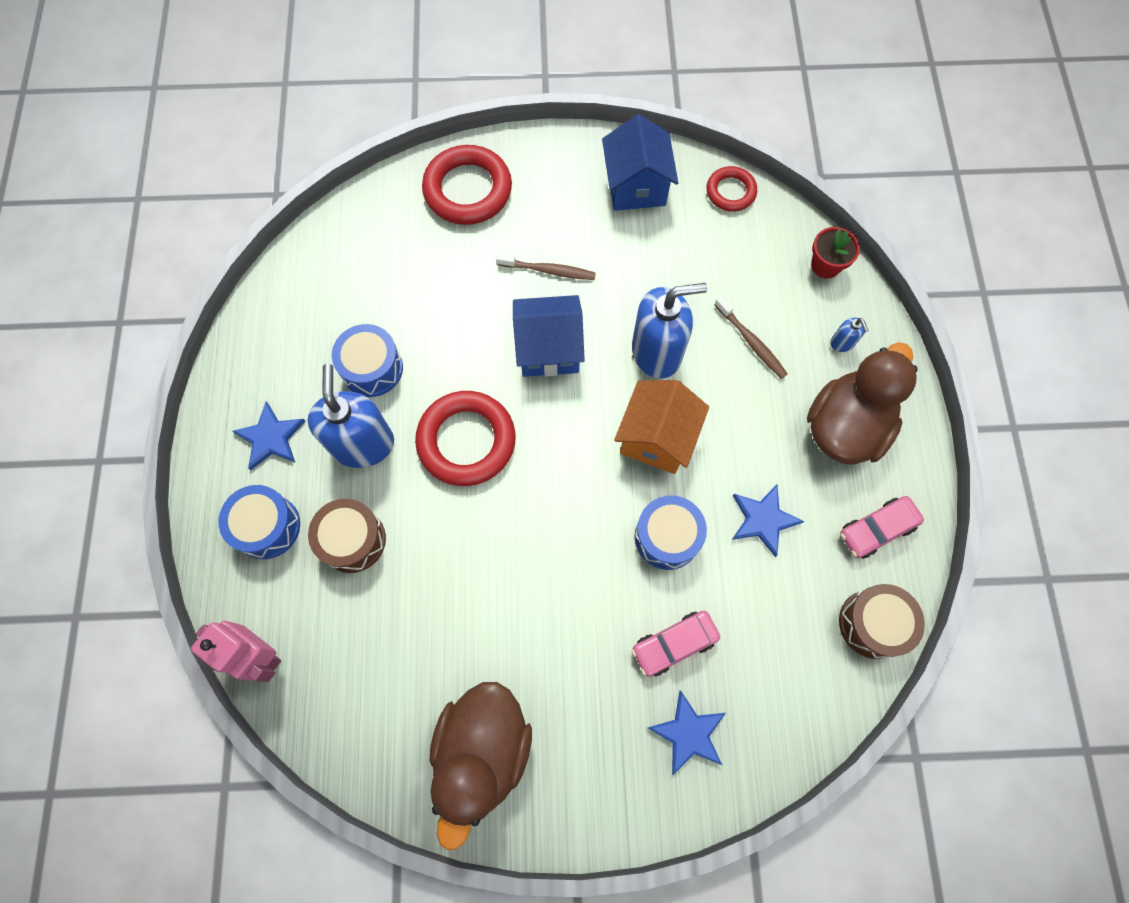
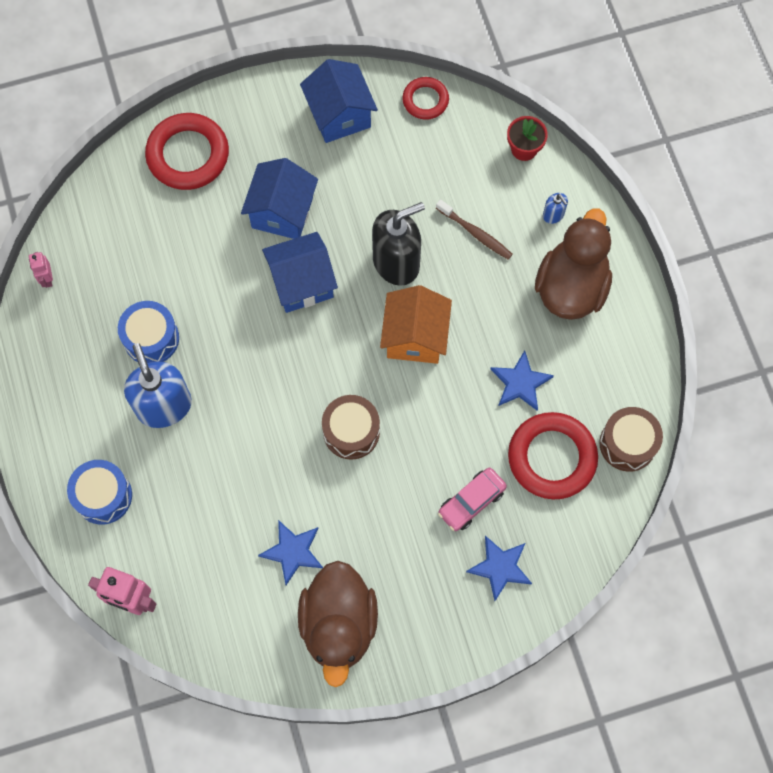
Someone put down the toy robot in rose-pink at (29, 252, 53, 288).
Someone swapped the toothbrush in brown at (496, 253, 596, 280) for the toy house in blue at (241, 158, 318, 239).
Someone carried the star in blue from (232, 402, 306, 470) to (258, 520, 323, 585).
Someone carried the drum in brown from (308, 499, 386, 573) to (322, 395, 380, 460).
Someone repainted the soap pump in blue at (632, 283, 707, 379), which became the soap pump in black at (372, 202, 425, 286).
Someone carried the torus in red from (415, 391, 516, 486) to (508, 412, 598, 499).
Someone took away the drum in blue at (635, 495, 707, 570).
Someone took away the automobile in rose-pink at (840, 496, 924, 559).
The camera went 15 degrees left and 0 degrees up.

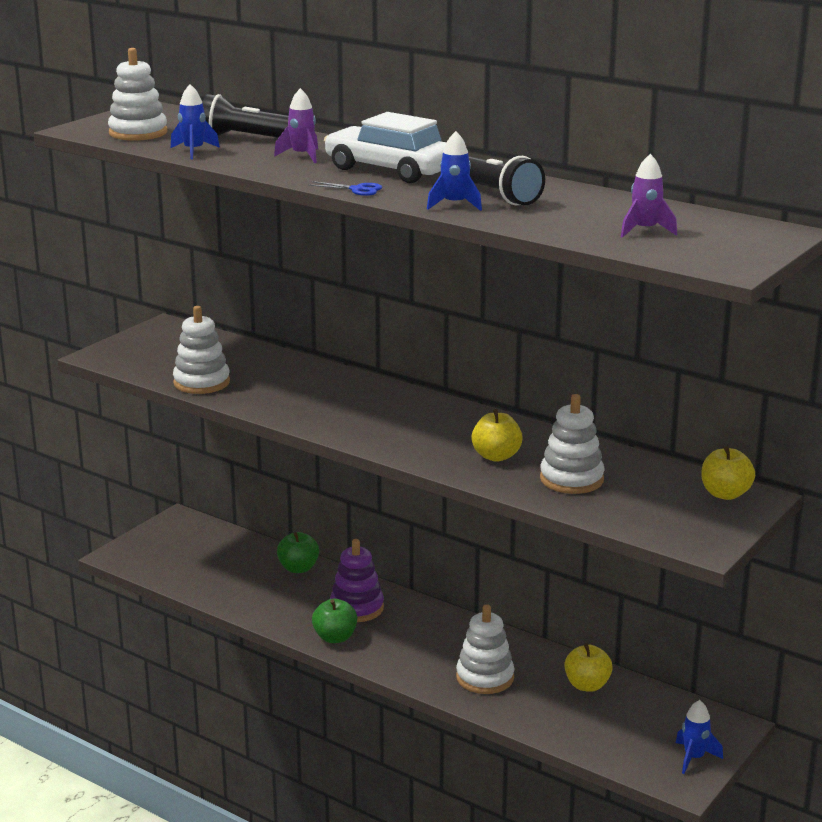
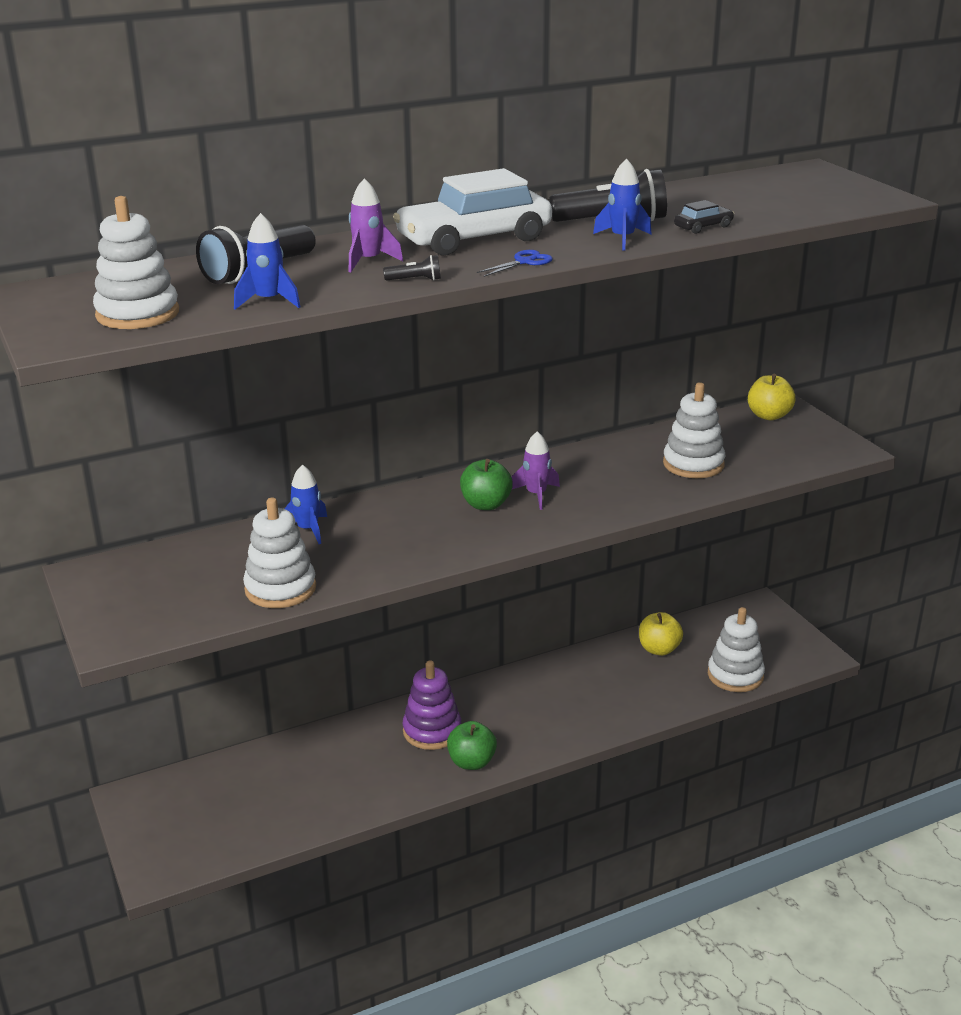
Someone carried the toy rocket in blue from (676, 700, 723, 774) to (284, 464, 327, 544).
Someone put down the pocket torch in black at (383, 255, 441, 281).
Someone carried the apple fruit in leaf-green from (277, 532, 319, 573) to (460, 459, 513, 510).
Someone carried the toy rocket in violet from (621, 154, 677, 238) to (511, 431, 560, 510).
Someone put down the automobile in black at (674, 200, 734, 234).
Someone carried the ring stacker in pure white from (456, 604, 514, 694) to (708, 607, 765, 692).
Someone took away the apple fruit in yellow at (471, 409, 523, 462).
The camera went 60 degrees left and 5 degrees up.

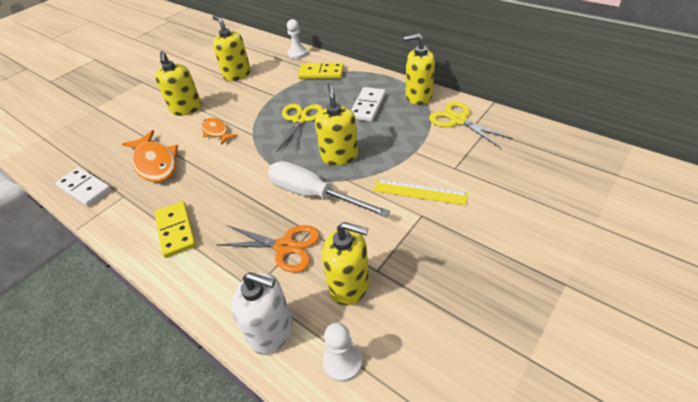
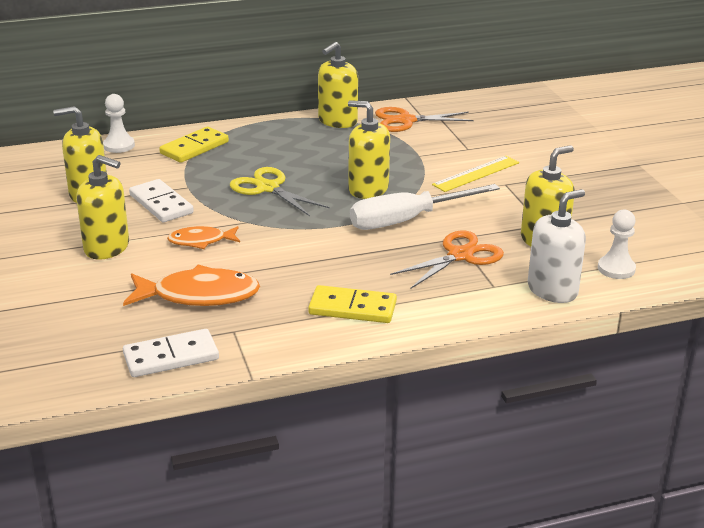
Someone carried the domino in pure white from (351, 87, 386, 122) to (129, 179, 194, 222).
Someone repainted the pair of scissors in yellow at (429, 101, 513, 148), which became the pair of scissors in orange-coloured at (375, 107, 474, 132).
The camera went 60 degrees left and 15 degrees down.

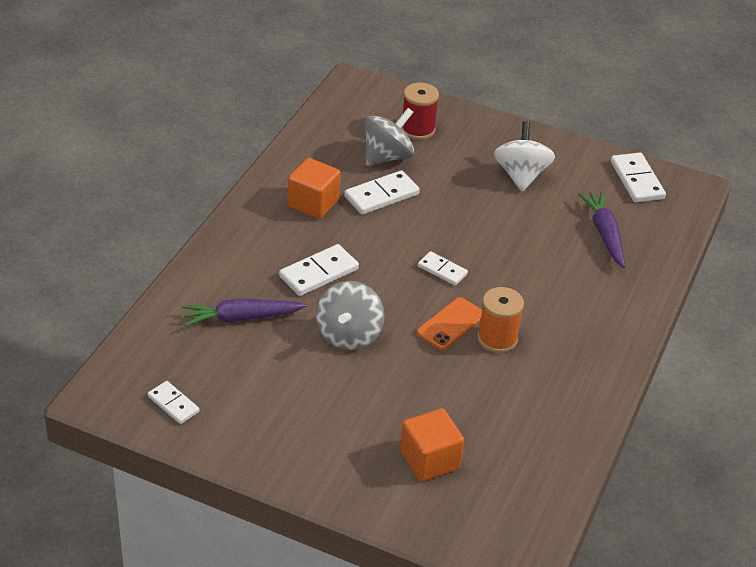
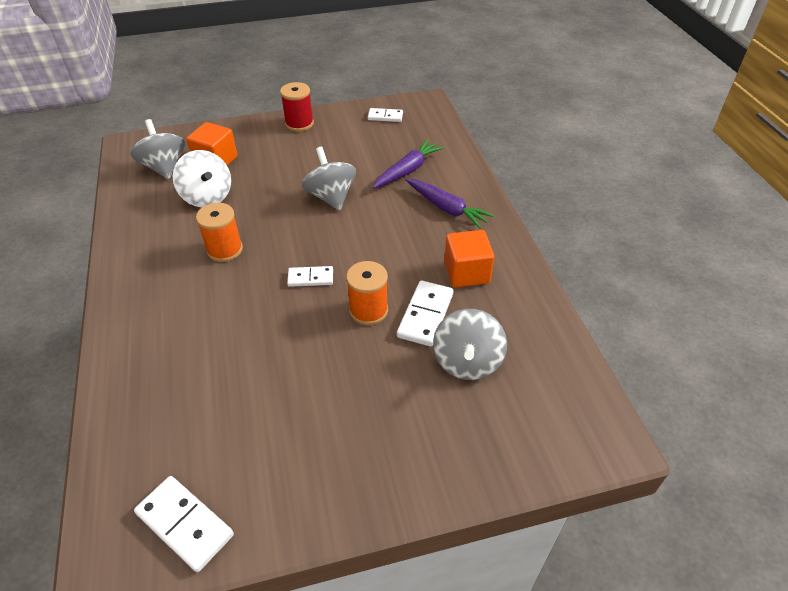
Someone put down the spinning top in gray at (130, 119, 185, 179).
Someone carried the spinning top in pure white from (494, 121, 555, 192) to (173, 150, 231, 207).
Someone carried the spool in red from (401, 83, 439, 140) to (280, 82, 314, 132).
Someone put down the spool in orange-coloured at (346, 261, 388, 325).
Someone carried the root vegetable in violet from (578, 191, 625, 268) to (406, 178, 494, 228).
Someone took away the domino in pure white at (279, 244, 359, 296).
Someone took away the smartphone in orange-coloured at (417, 297, 482, 350).
The camera went 145 degrees right and 5 degrees up.

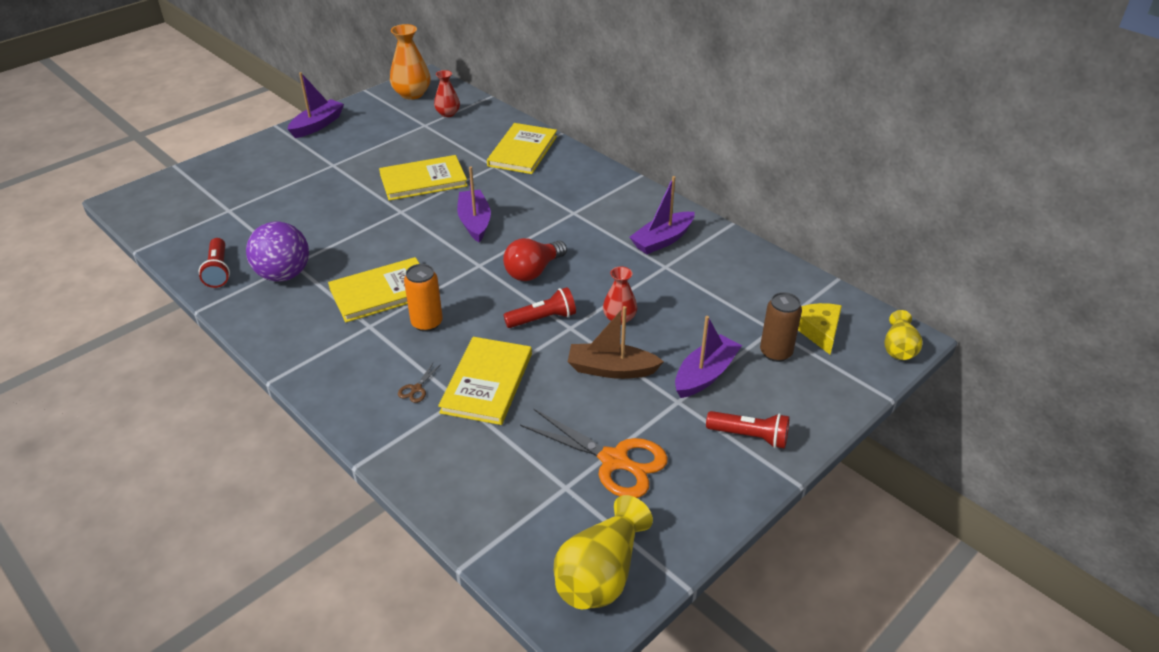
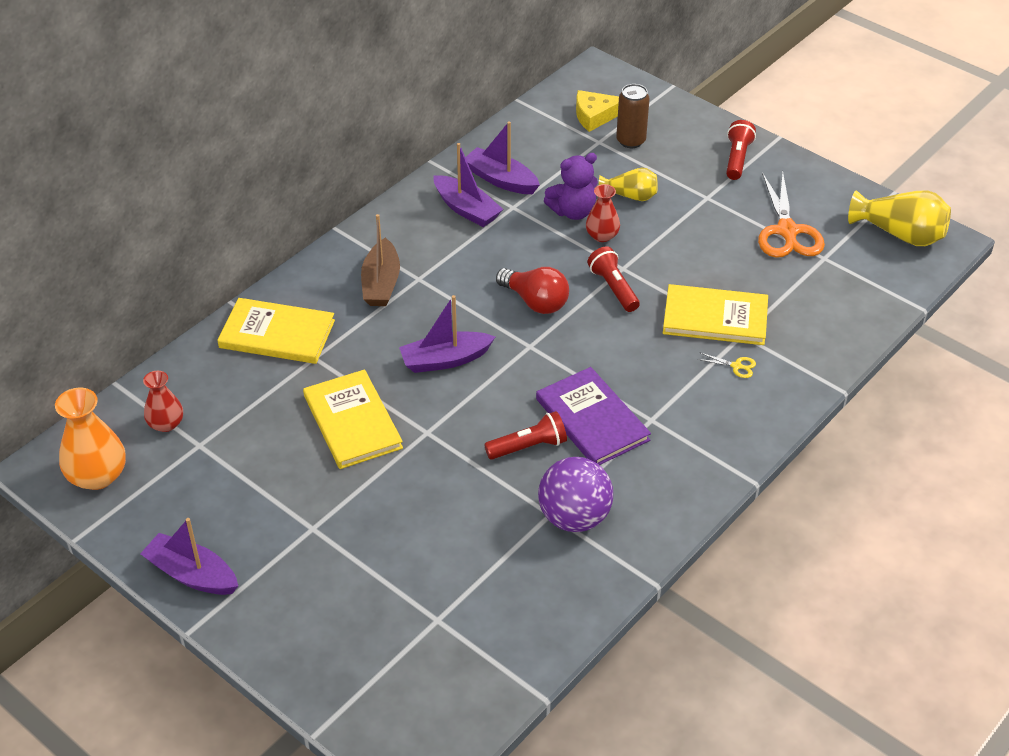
Someone carried the sailboat in brown from (568, 306, 664, 379) to (361, 214, 400, 306).
Someone carried the sailboat in violet from (675, 316, 742, 398) to (465, 121, 540, 194).
Someone carried the pocket torch in red from (199, 238, 230, 288) to (484, 411, 567, 460).
Someone repainted the book in yellow at (328, 257, 420, 322), which became the book in violet at (536, 367, 651, 465).
Someone put down the teddy bear in violet at (544, 153, 598, 220).
Someone carried the vase in yellow from (884, 310, 923, 360) to (599, 168, 658, 201).
Someone repainted the pair of scissors in brown at (398, 363, 441, 403), which became the pair of scissors in yellow at (697, 353, 756, 378).
Someone rotated the pair of scissors in orange-coloured at (520, 408, 668, 498) by 150 degrees clockwise.
Someone took away the can in orange-coloured at (404, 264, 443, 332).
The camera went 95 degrees left and 5 degrees up.

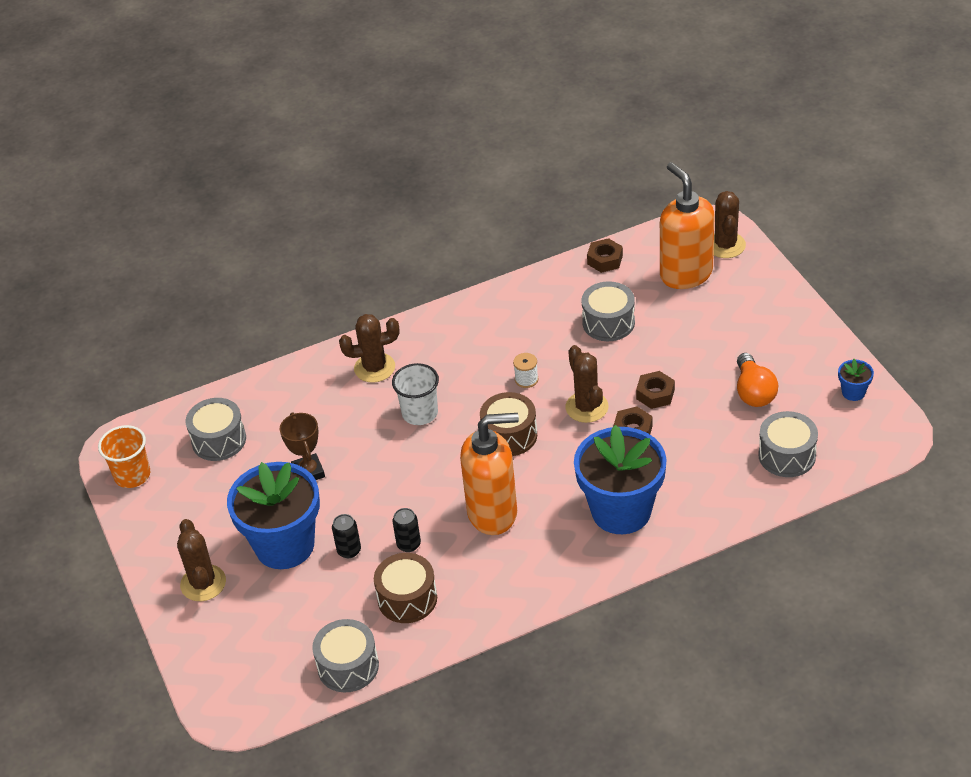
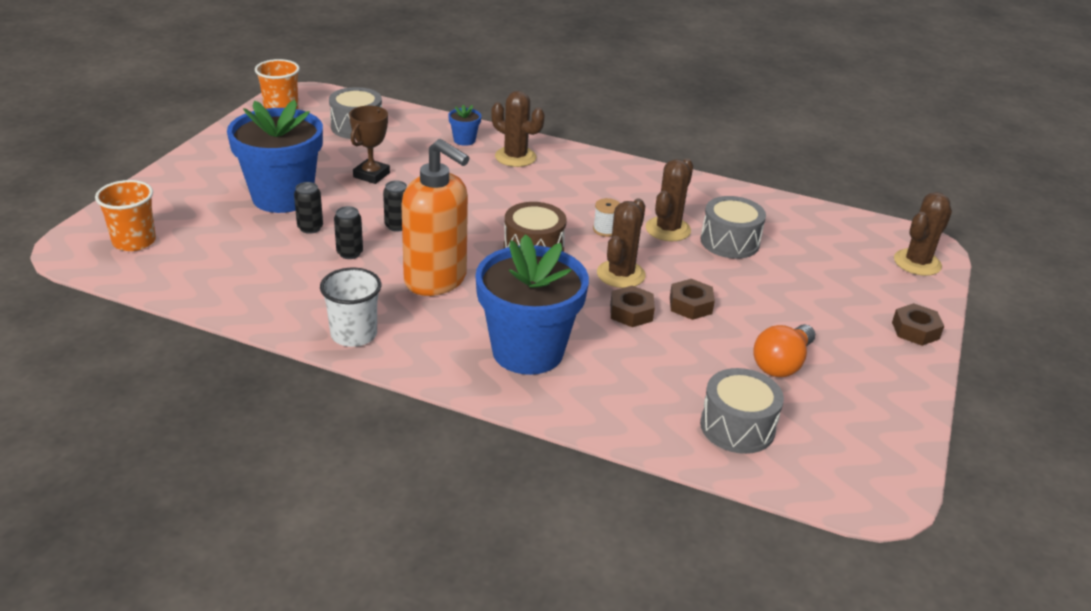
Someone put down the tumbler in orange-coloured at (95, 180, 156, 251).
Someone carried the tumbler in pure white from (392, 363, 439, 425) to (320, 268, 381, 347).
Someone put down the can in black at (383, 181, 407, 232).
Someone carried the potted plant in blue from (838, 359, 874, 401) to (448, 105, 481, 146).
Someone carried the saguaro cactus in brown from (177, 519, 226, 601) to (646, 158, 693, 241).
Someone carried the hexagon nut in brown from (587, 238, 623, 273) to (892, 303, 944, 346).
Someone took away the drum in gray at (312, 619, 379, 692).
Someone took away the drum in brown at (374, 553, 437, 623).
Someone took away the soap pump in orange-coloured at (660, 162, 715, 289).
The camera went 40 degrees right and 10 degrees down.

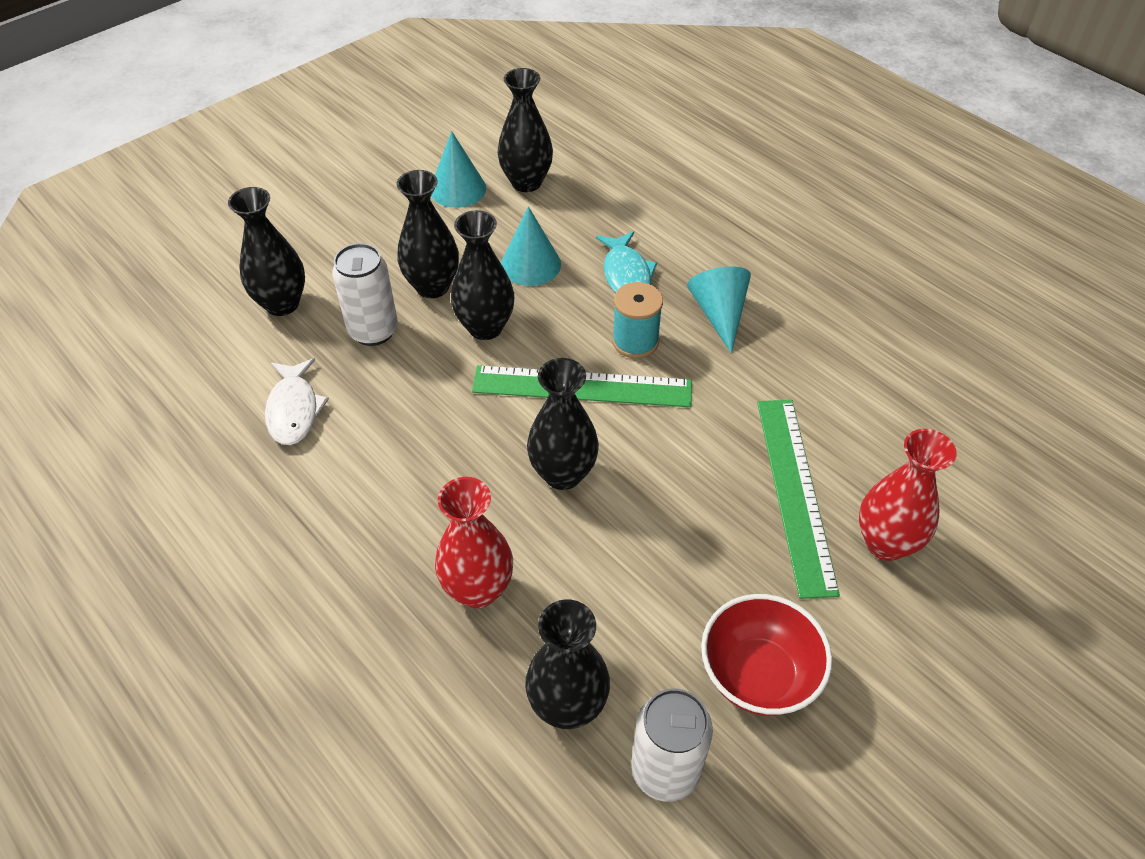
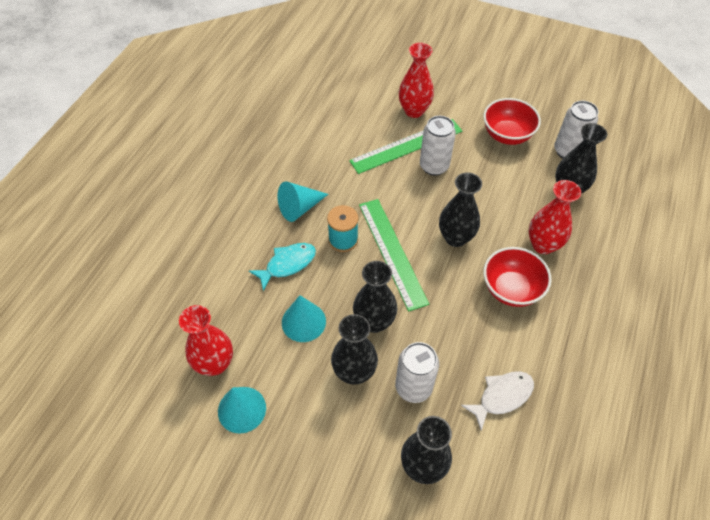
Someone repainted the vase in black at (497, 68, 553, 192), which became the vase in red at (179, 305, 233, 376).
Someone put down the can in pure white at (420, 116, 456, 176).
Someone put down the serving bowl in red at (483, 247, 552, 307).
The camera went 115 degrees left and 5 degrees up.

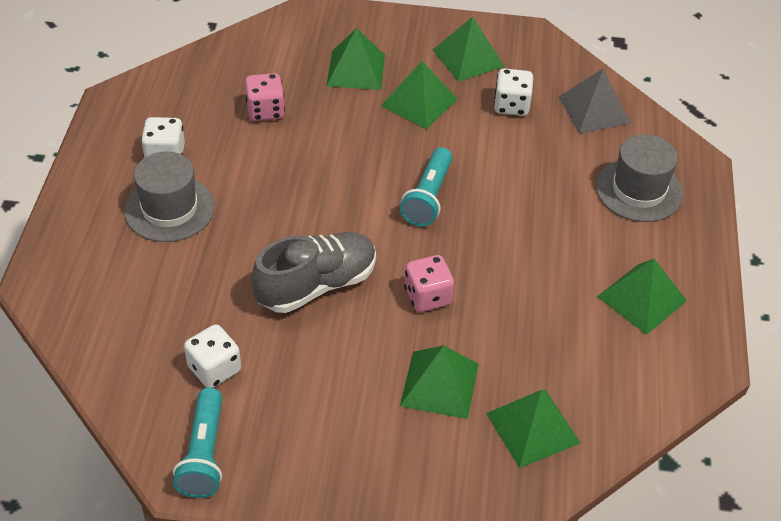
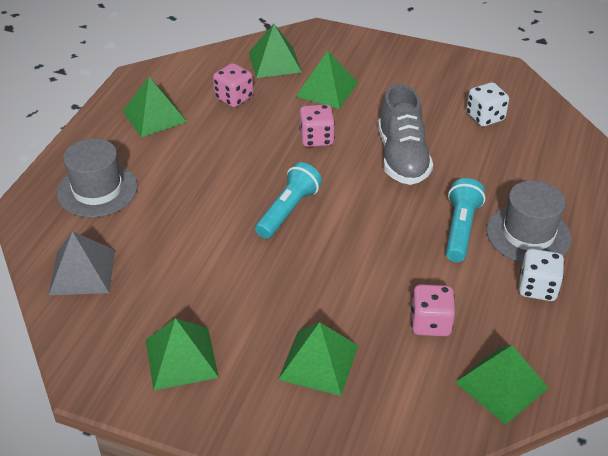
Someone put down the die in rose-pink at (213, 63, 253, 107).
Someone rotated the sneaker in gray at (251, 232, 376, 313) by 75 degrees counterclockwise.
Someone carried the pocket torch in teal from (173, 388, 222, 498) to (446, 178, 485, 262).
Someone carried the pyramid shape in leaf-green from (381, 61, 458, 129) to (455, 345, 548, 425).
Someone took away the die in pure white at (494, 68, 533, 116).
The camera went 165 degrees left and 5 degrees down.

